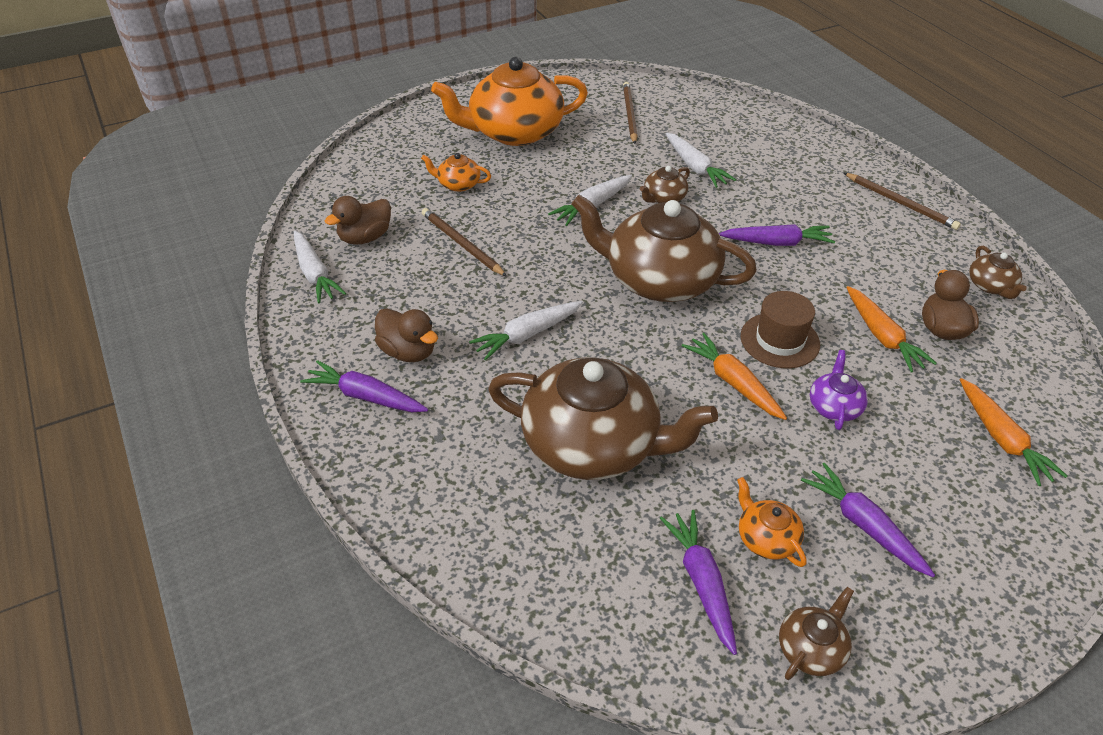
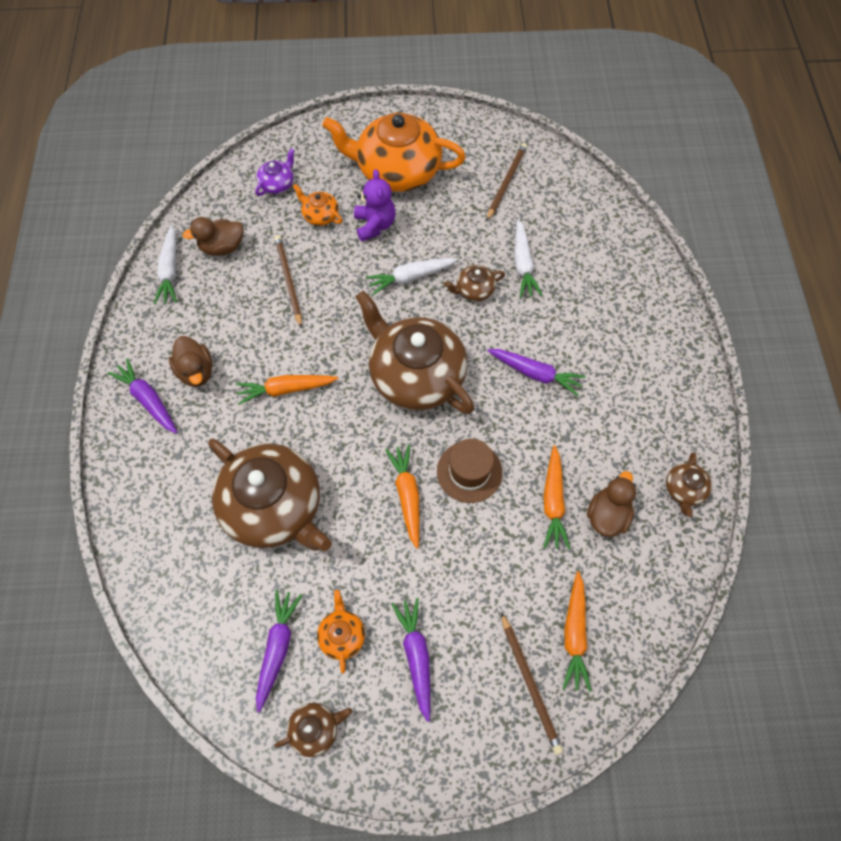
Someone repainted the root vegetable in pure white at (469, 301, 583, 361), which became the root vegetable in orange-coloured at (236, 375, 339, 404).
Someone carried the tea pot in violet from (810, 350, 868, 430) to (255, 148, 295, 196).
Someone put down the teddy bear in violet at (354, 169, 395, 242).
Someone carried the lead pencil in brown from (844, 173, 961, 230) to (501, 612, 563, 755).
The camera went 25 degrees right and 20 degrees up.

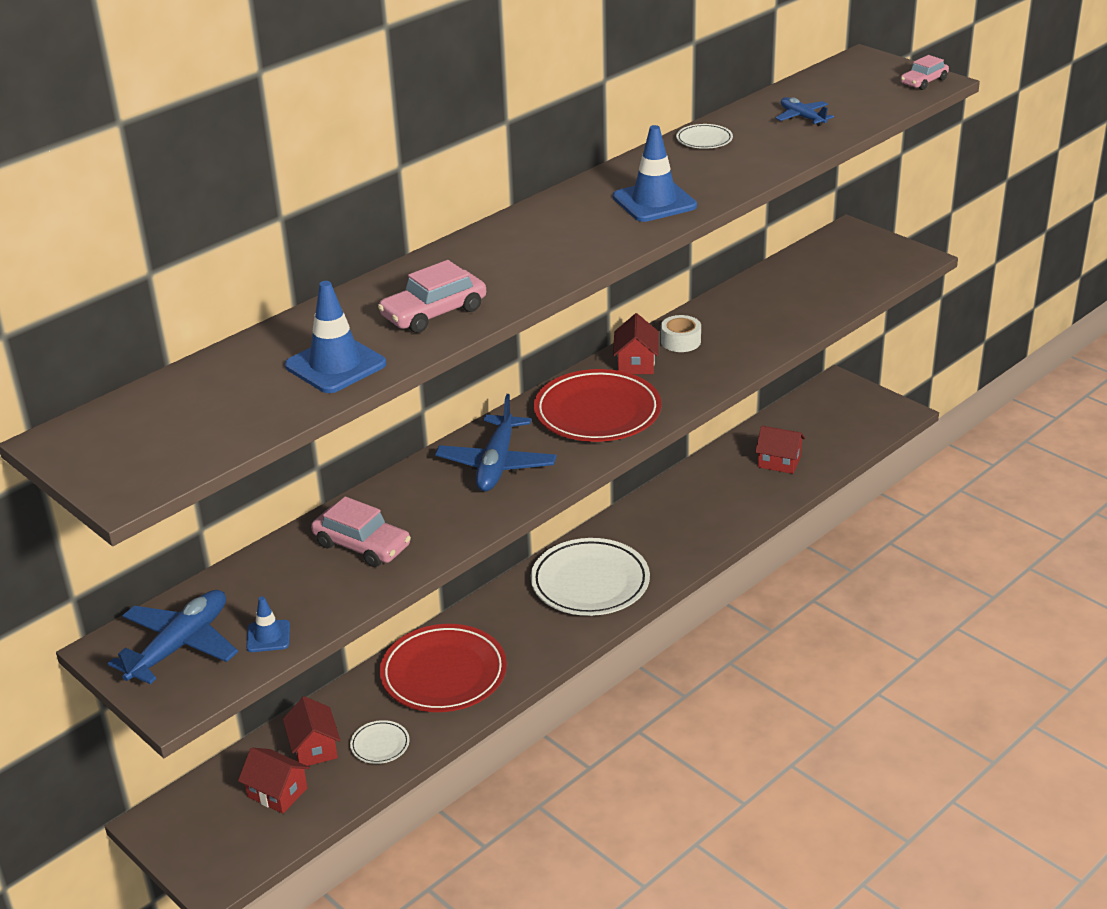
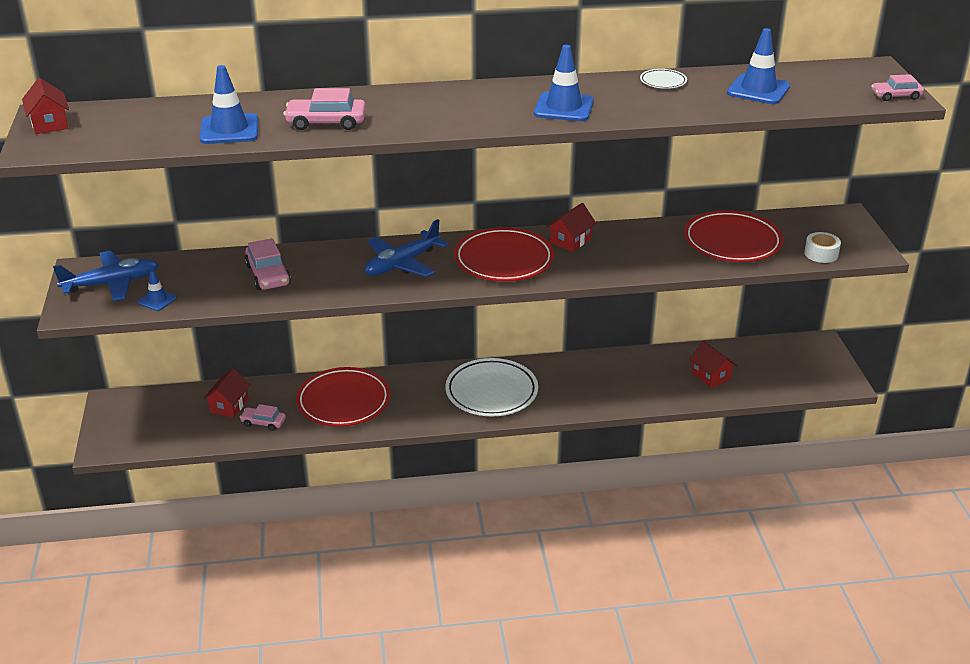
Someone carried the toy house in red from (238, 748, 310, 814) to (22, 78, 69, 134).
Someone swapped the dinner plate in pure white at (350, 720, 410, 764) for the automobile in rose-pink at (240, 404, 286, 431).
Someone put down the dinner plate in red at (684, 210, 783, 262).
Someone swapped the toy plane in blue at (775, 97, 834, 126) for the traffic cone in blue at (727, 28, 790, 104).
Someone carried the tape in pure white from (661, 315, 701, 352) to (804, 232, 841, 263).
The camera went 35 degrees right and 0 degrees up.

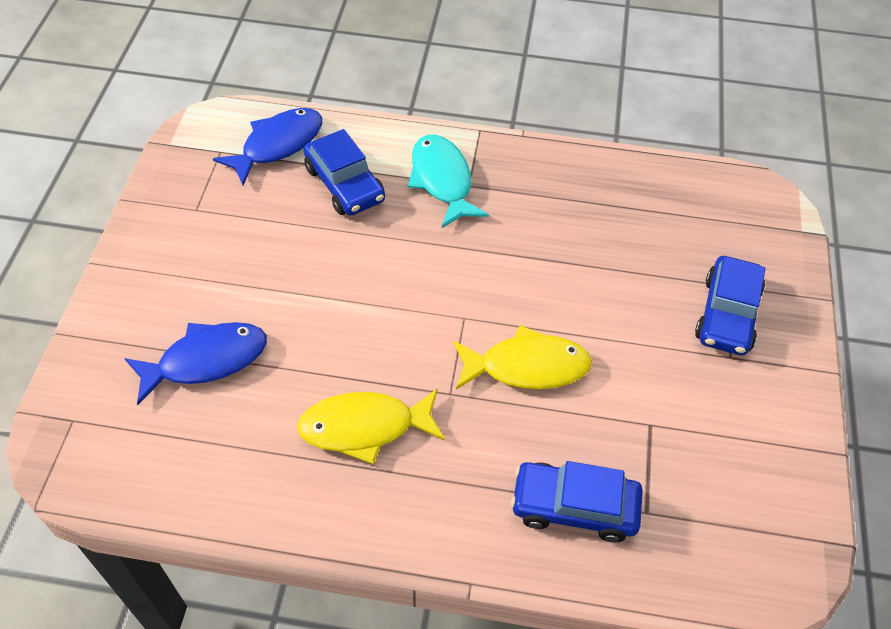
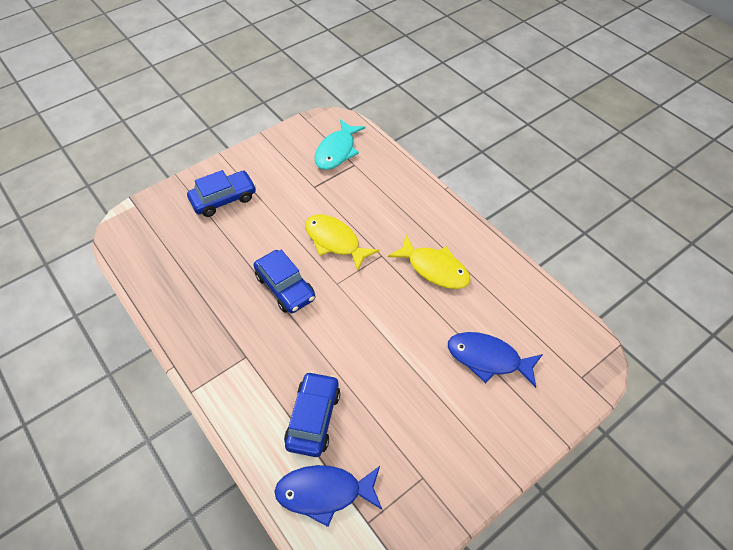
Someone carried the automobile in blue from (511, 461, 643, 542) to (253, 250, 315, 313).
Someone carried the fish in teal from (408, 135, 489, 228) to (314, 119, 366, 170).
The camera went 135 degrees left and 0 degrees up.

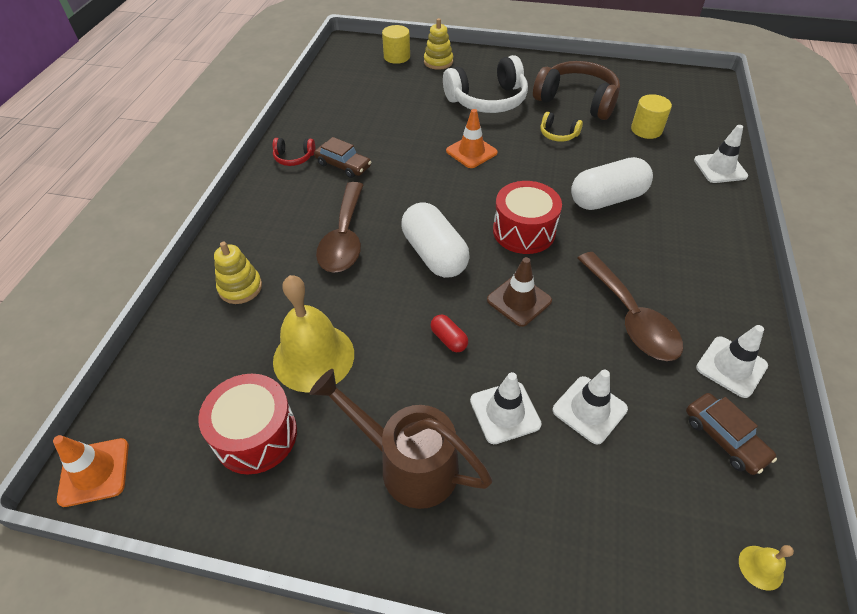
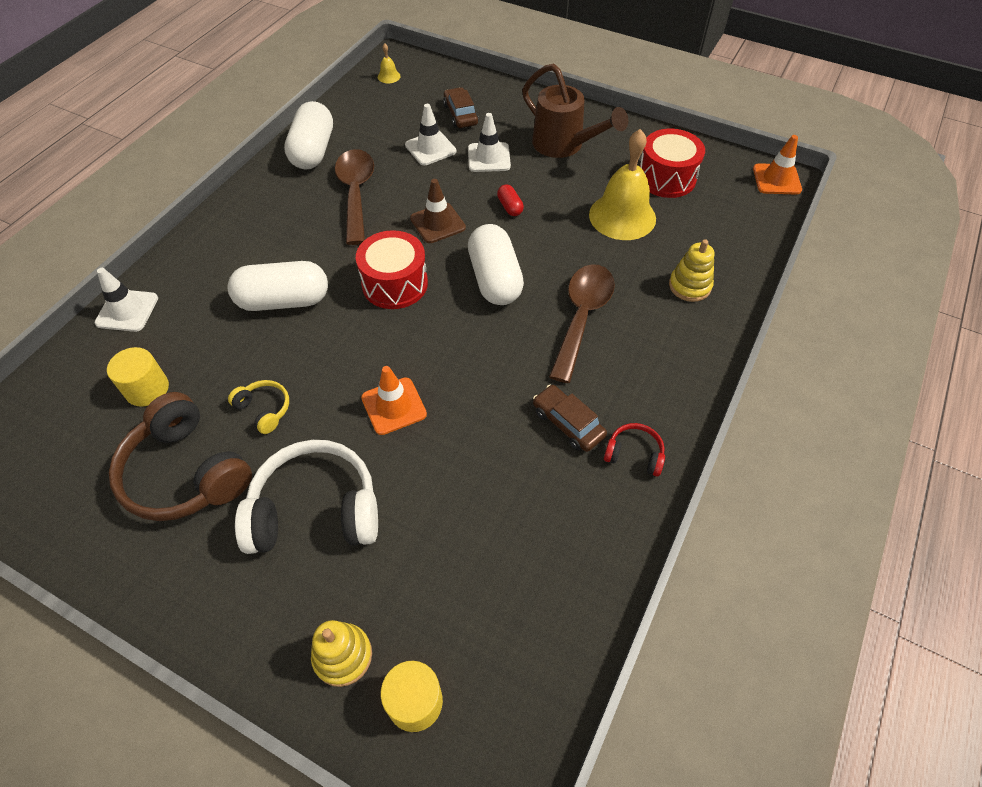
Someone swapped the traffic cone in pure white at (696, 325, 768, 398) for the capsule in pure white at (284, 101, 333, 170).
Someone carried the automobile in brown from (686, 393, 777, 475) to (443, 87, 479, 128).
The camera went 165 degrees left and 5 degrees up.

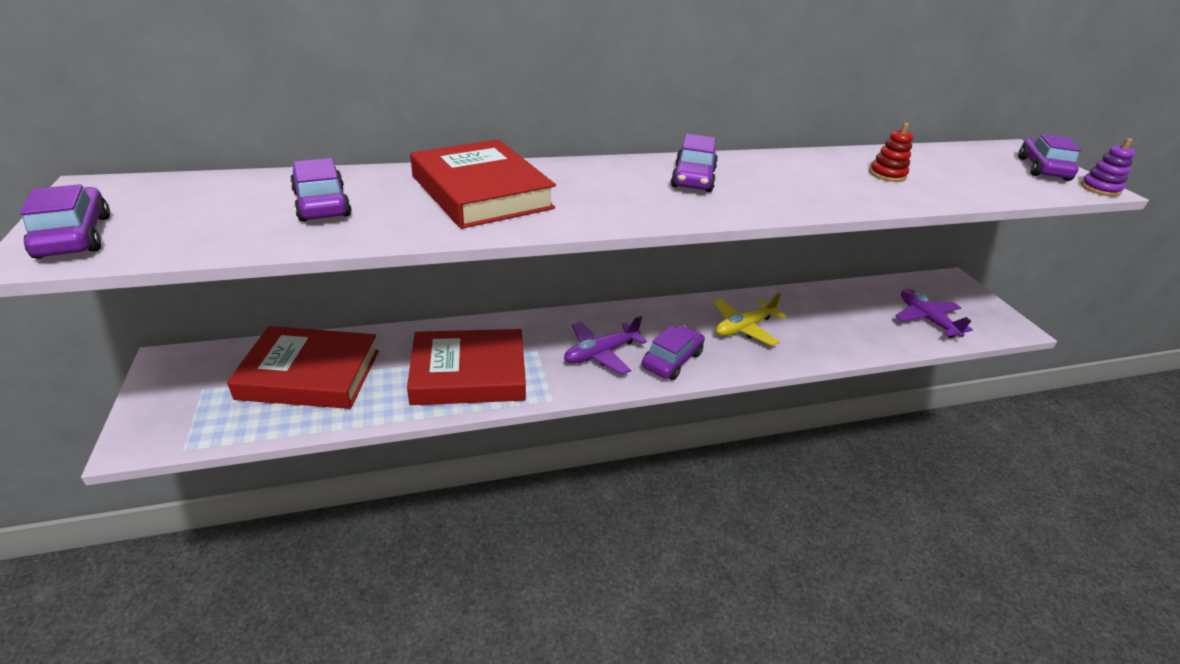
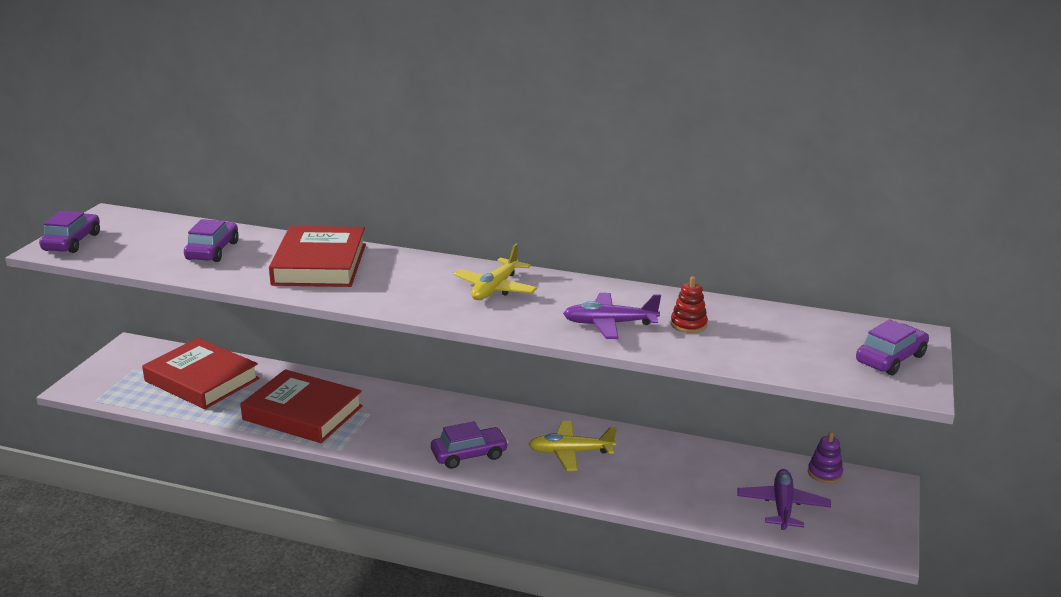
Someone swapped the automobile in violet at (671, 134, 718, 192) for the toy plane in yellow at (453, 244, 537, 300).
Someone carried the toy plane in violet from (564, 316, 647, 375) to (563, 293, 661, 339).
Someone carried the ring stacker in violet from (1080, 138, 1135, 196) to (808, 432, 843, 483).
The camera went 35 degrees right and 10 degrees down.

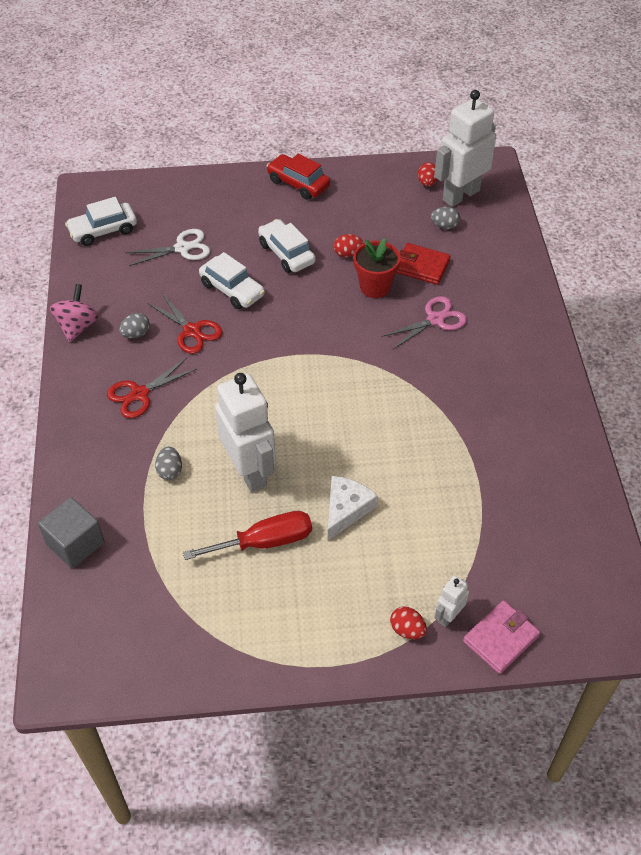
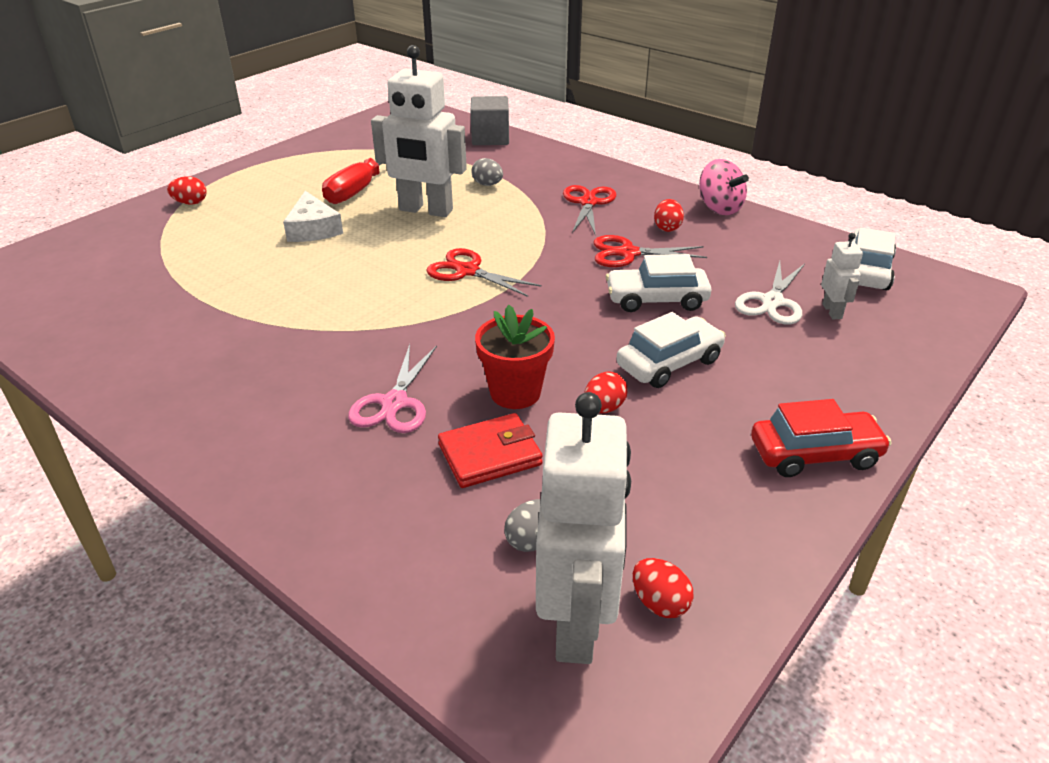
Someone put down the pair of scissors in red at (426, 248, 542, 297).
Someone rotated the automobile in pure white at (258, 219, 316, 273) by 45 degrees counterclockwise.
Someone repainted the toy egg in gray at (119, 313, 150, 338), which became the toy egg in red at (654, 199, 684, 232).
Someone carried the toy robot in pure white from (435, 576, 469, 627) to (821, 233, 863, 319).
Someone took away the billfold in rose-pink at (463, 600, 540, 674).
The camera went 135 degrees right and 15 degrees down.

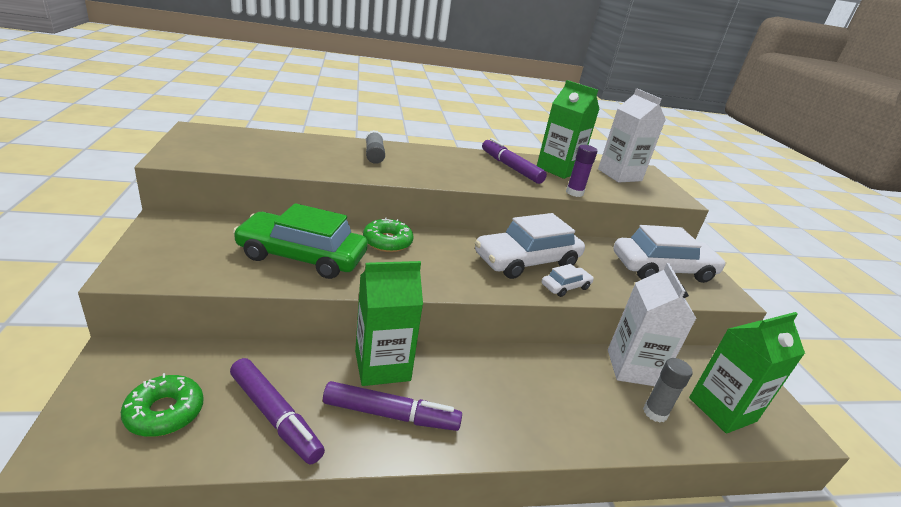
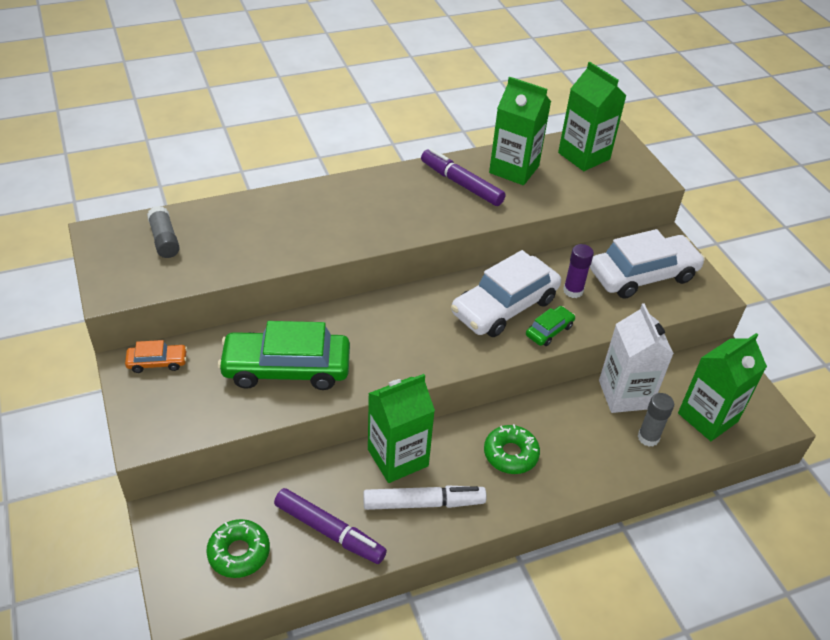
Someone put down the automobile in orange-coloured at (125, 340, 187, 373).
Someone carried the glue in gray from (366, 130, 385, 164) to (147, 206, 180, 258).
Someone repainted the marker pen in violet at (323, 381, 462, 431), which became the marker pen in pure white at (363, 485, 487, 510).
Someone carried the glazed donut in leaf-green from (363, 217, 413, 252) to (484, 424, 540, 474).
Someone repainted the automobile in pure white at (542, 264, 594, 297), which became the automobile in leaf-green at (526, 306, 575, 346).
Someone repainted the milk carton in pure white at (598, 88, 666, 182), which became the milk carton in leaf-green at (558, 62, 627, 171).
Someone carried the glue in violet from (566, 145, 597, 197) to (563, 244, 594, 298).
The camera went 10 degrees left and 15 degrees up.

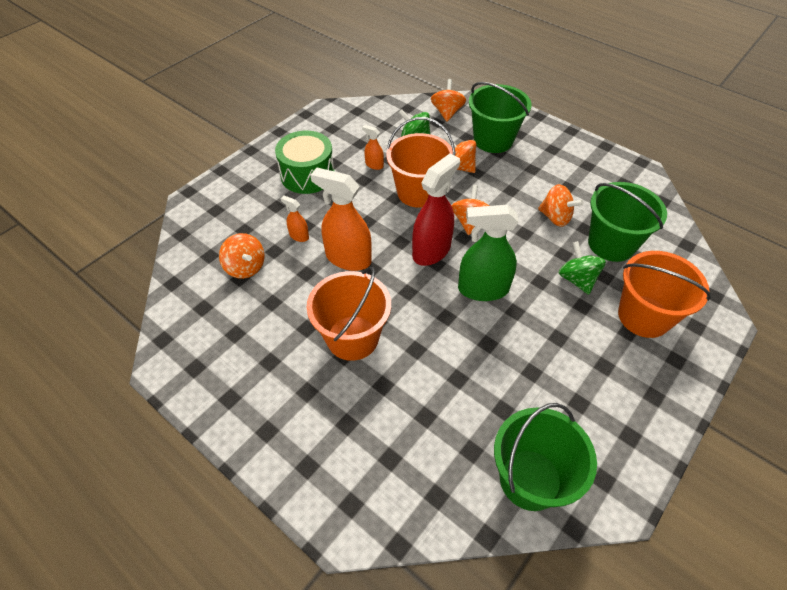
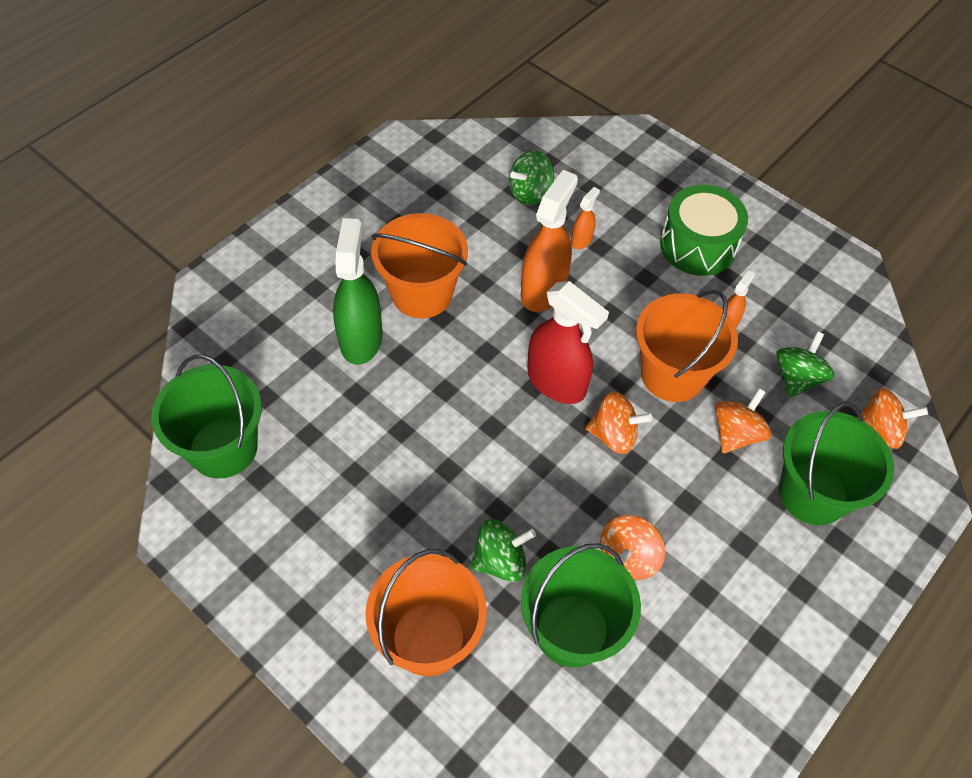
Someone carried the spray cleaner in leaf-green from (458, 205, 519, 301) to (333, 218, 382, 365).
Someone repainted the spinning top in orange-coloured at (219, 233, 265, 279), which became the spinning top in leaf-green at (509, 151, 554, 205).
The camera went 90 degrees right and 5 degrees up.

